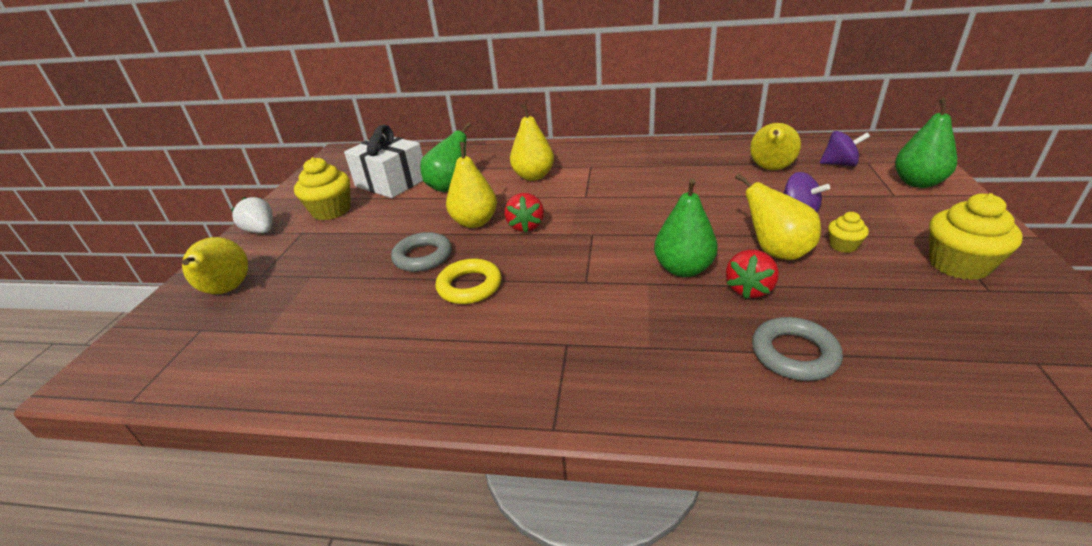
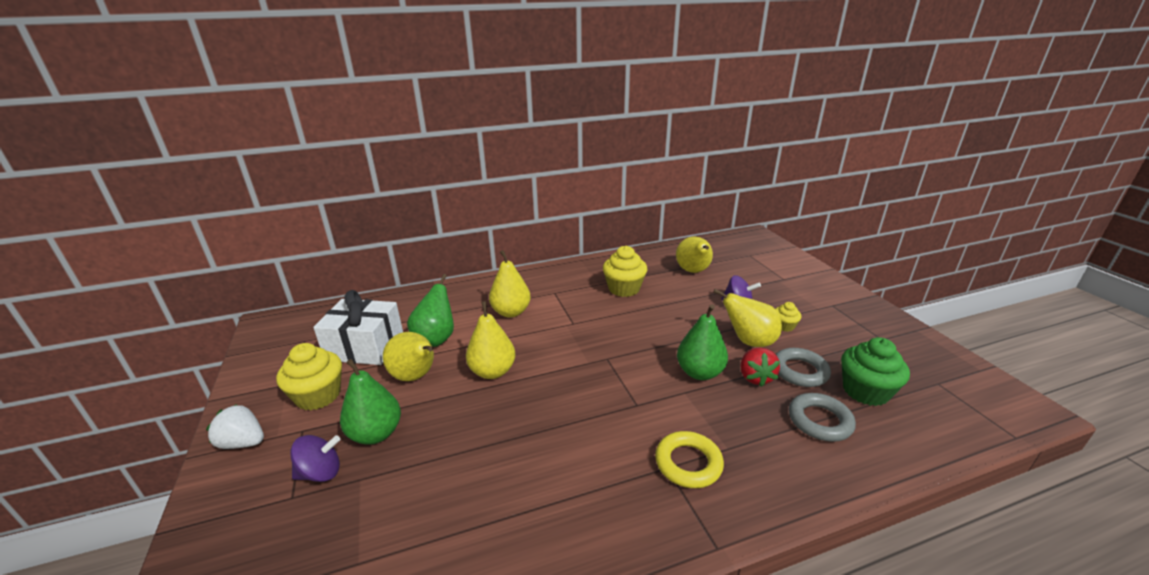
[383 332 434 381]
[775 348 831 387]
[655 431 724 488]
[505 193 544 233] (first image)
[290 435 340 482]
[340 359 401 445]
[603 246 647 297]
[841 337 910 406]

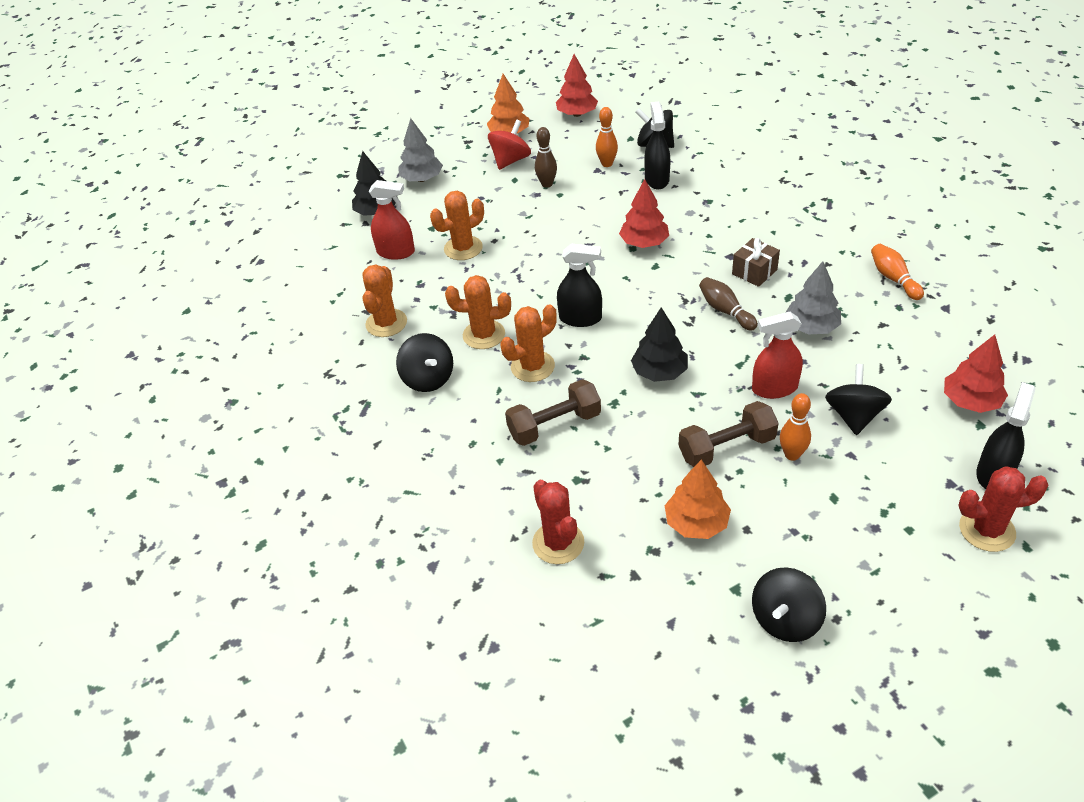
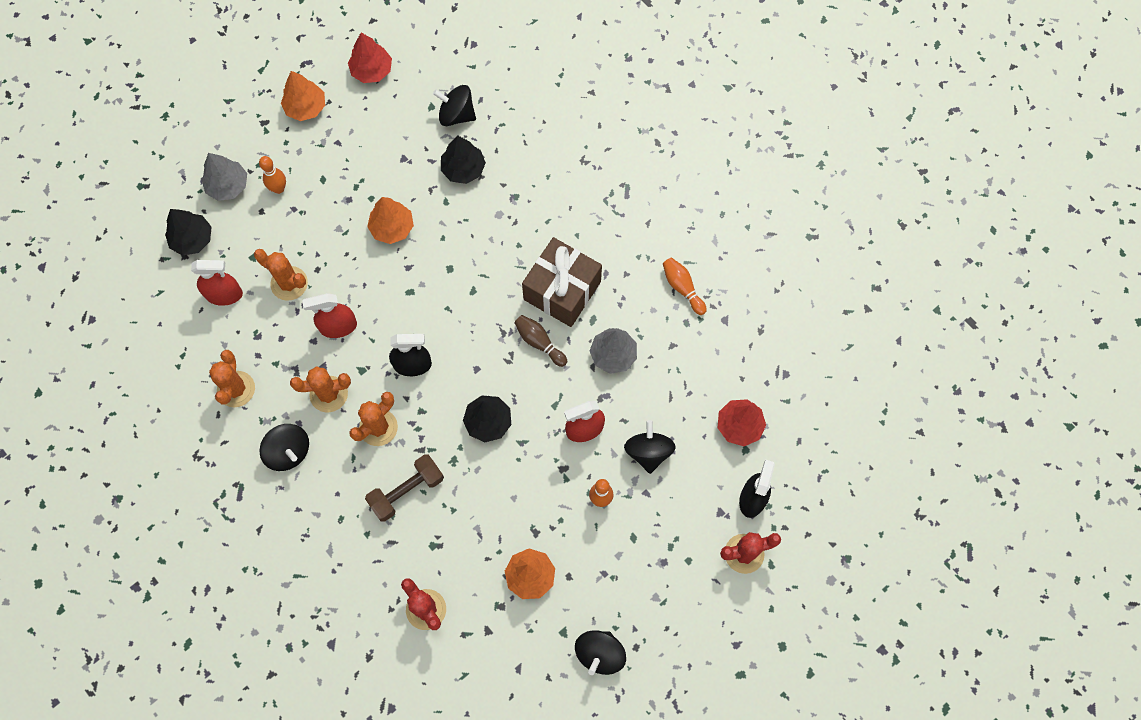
[254 249 308 301]
[488 119 531 170] (first image)
[535 127 557 188] (first image)
[259 156 286 194]
[619 179 669 248] (first image)
[441 135 486 184]
[679 401 779 467] (first image)
[522 237 602 327]
[302 293 357 338]
[367 197 414 244]

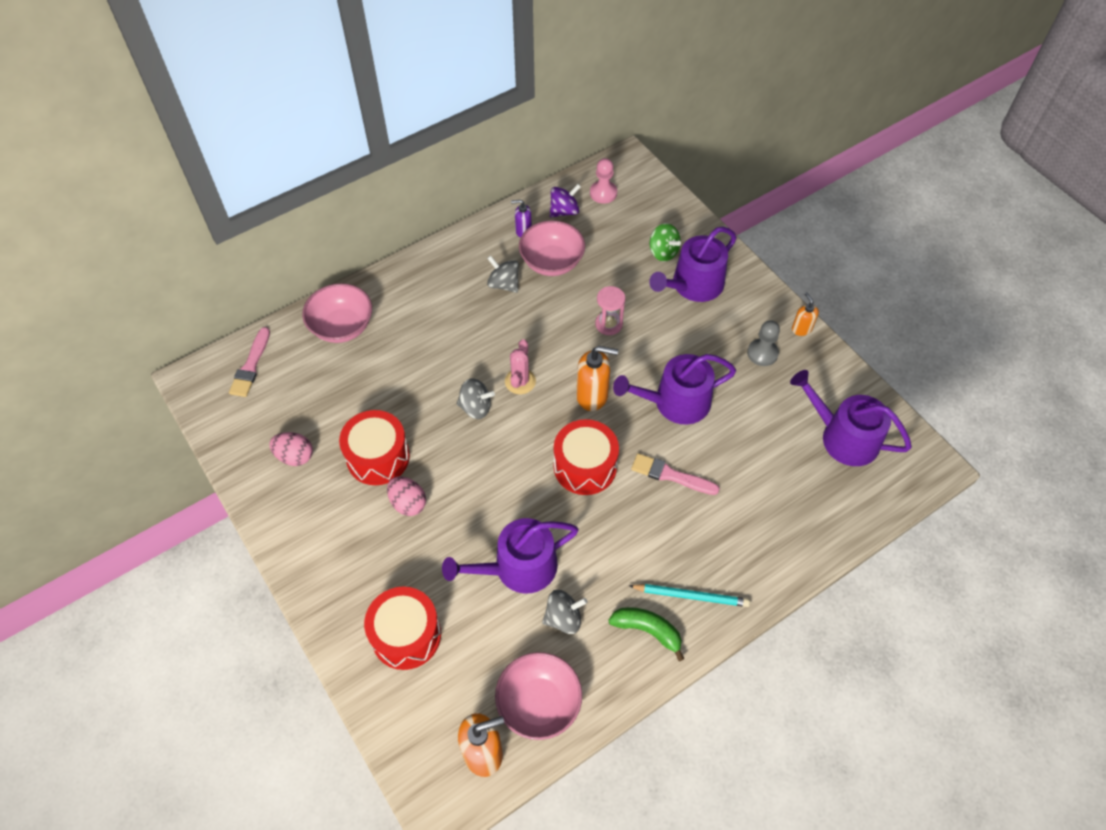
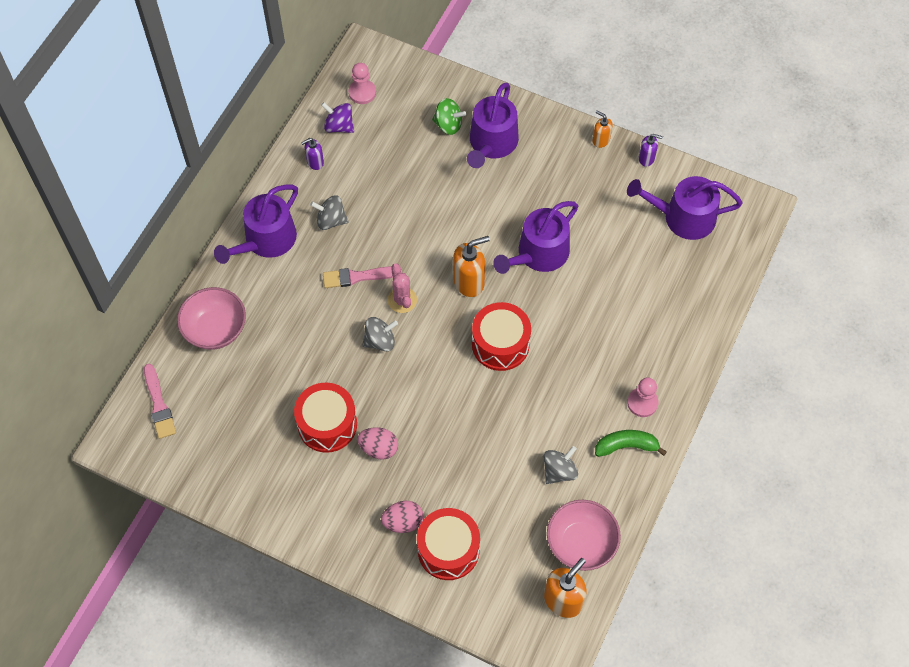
[381 501 423 533]
[214 185 298 264]
[519 220 585 276] (first image)
[321 102 354 133]
[595 286 625 335] (first image)
[627 377 659 417]
[323 266 402 288]
[747 320 780 366] (first image)
[639 134 663 167]

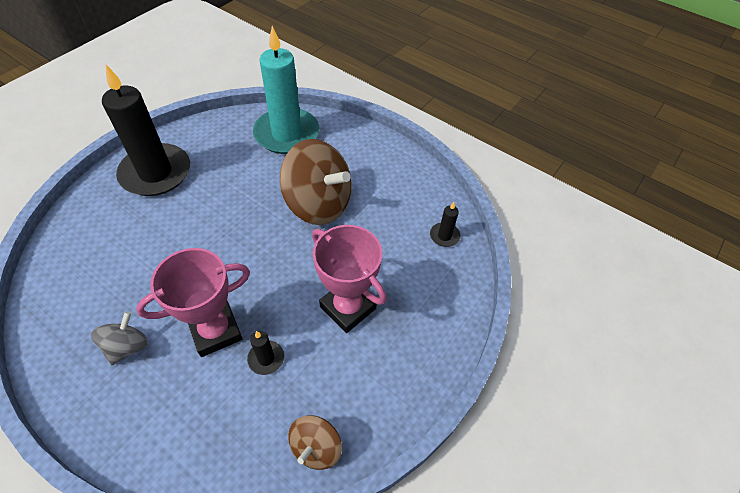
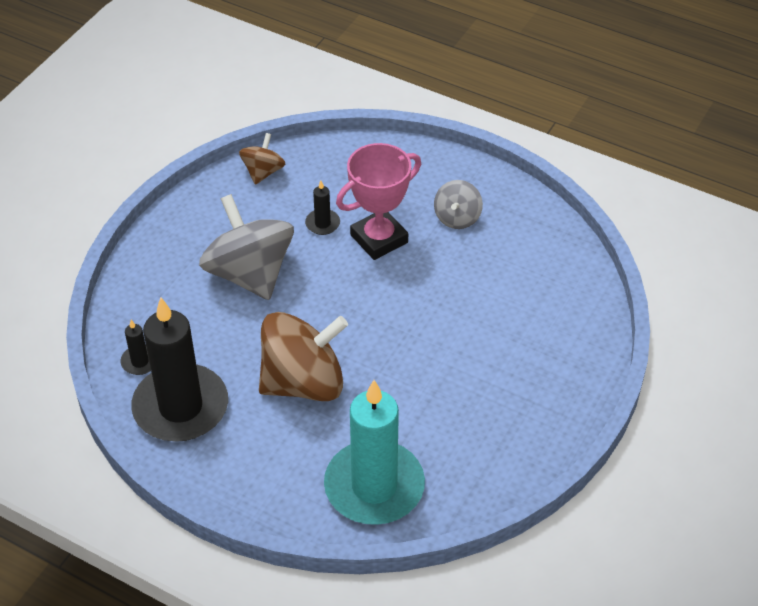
[131 298 228 442]
[259 312 348 401]
[199 194 294 300]

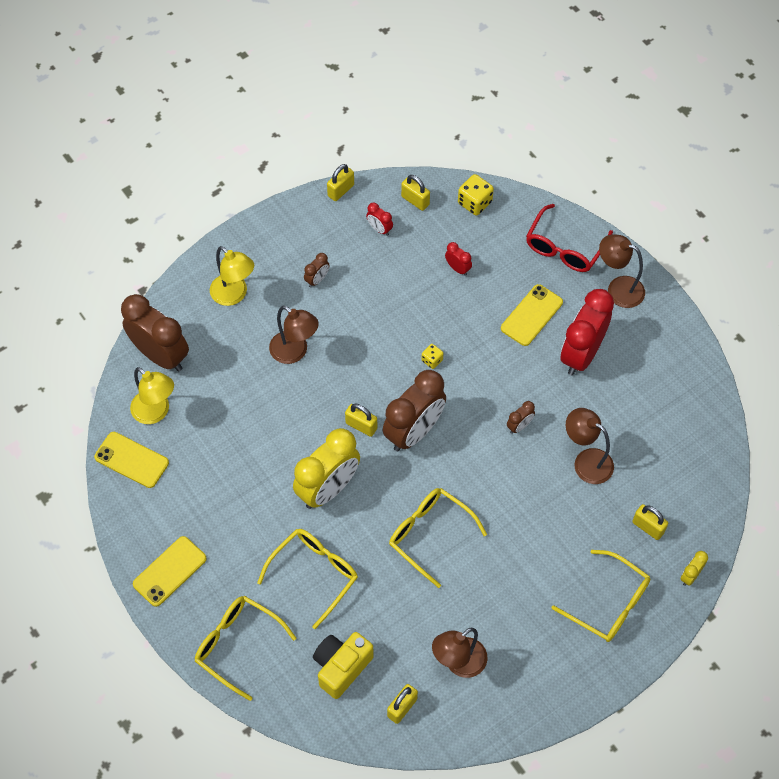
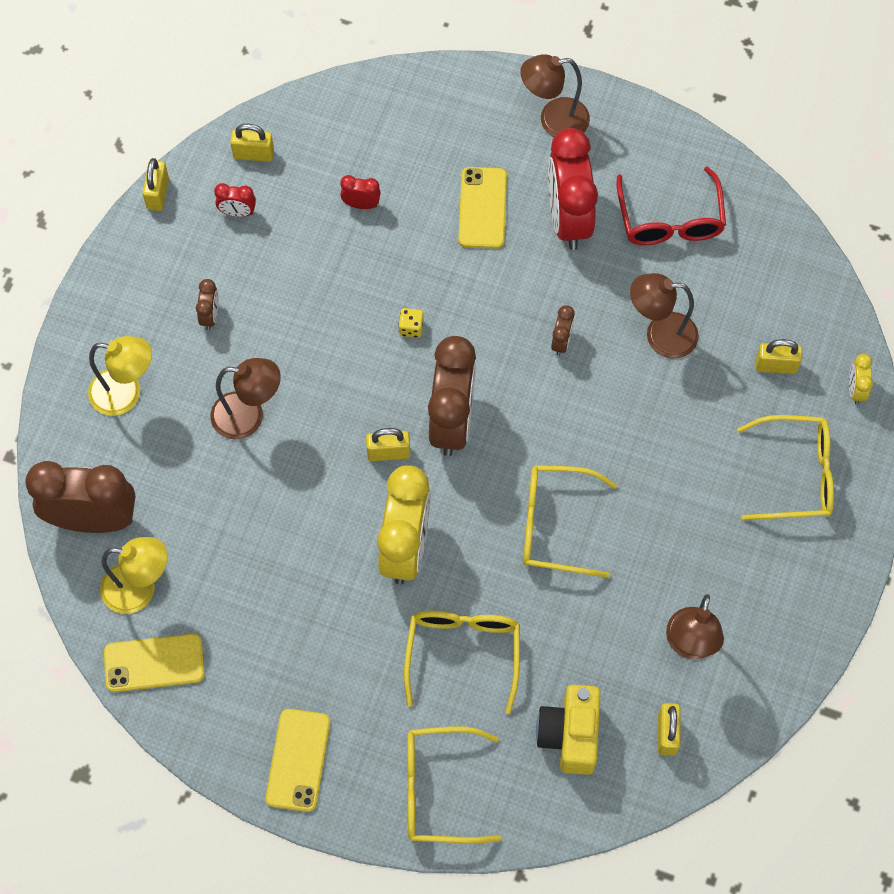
[458 174 494 216] (first image)
[616 167 726 245]

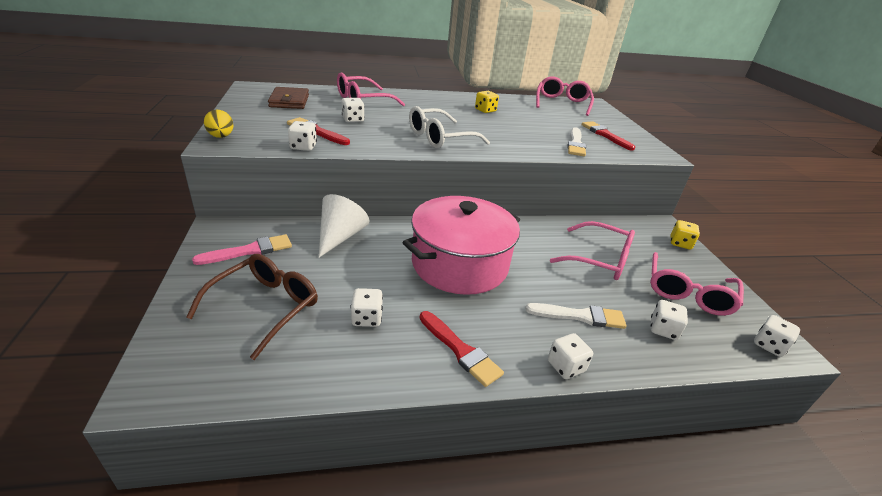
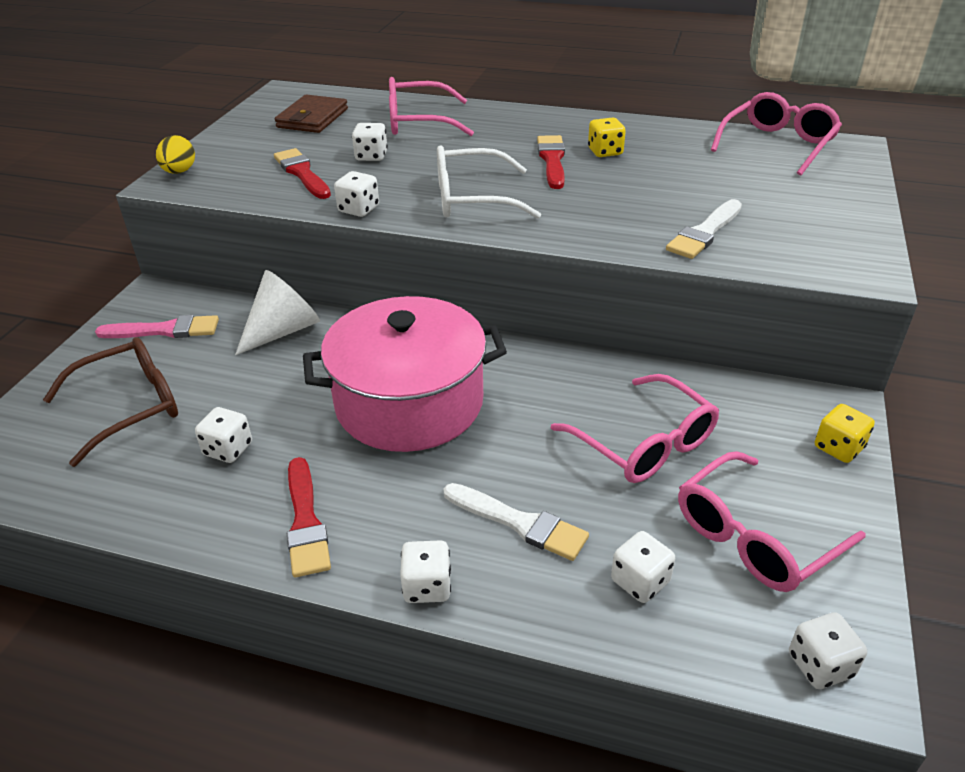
[334 171 379 217]
[537 135 565 189]

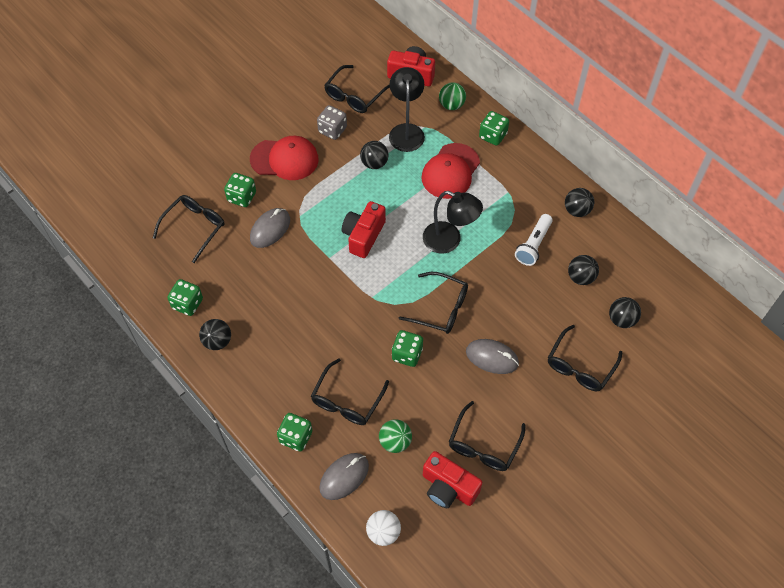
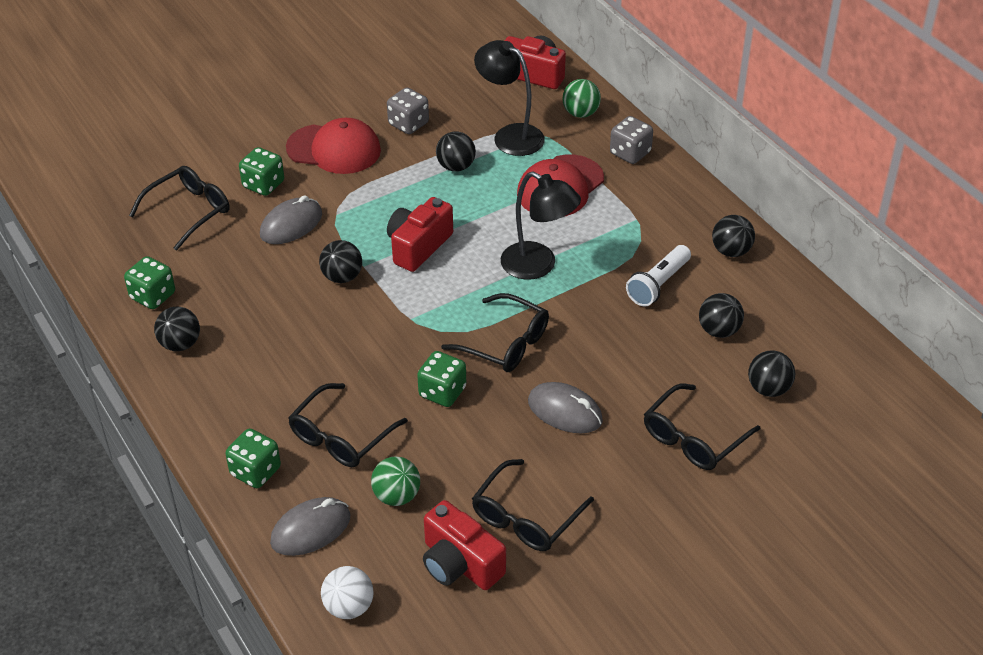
[324 65 390 113] (first image)
[474 40 545 156]
[610 116 653 164]
[319 240 362 283]

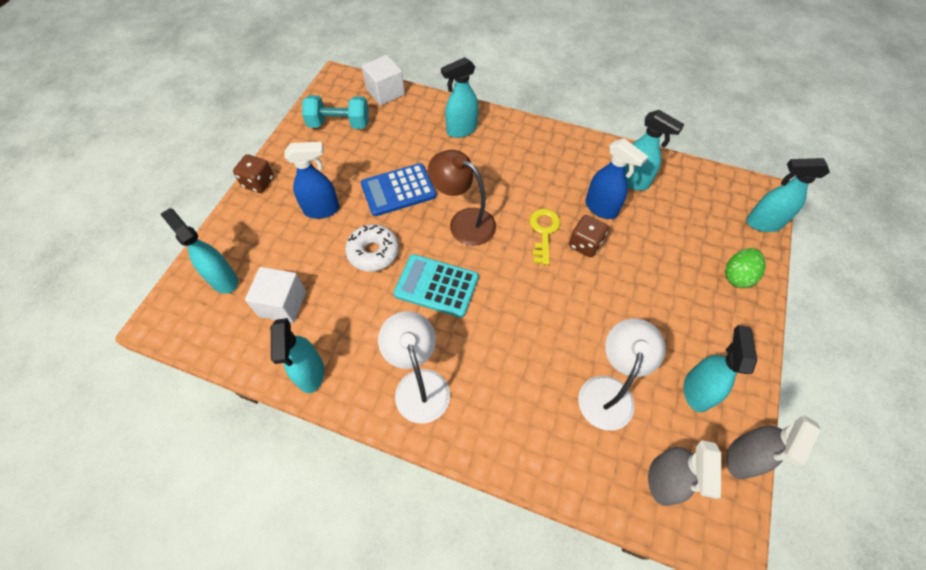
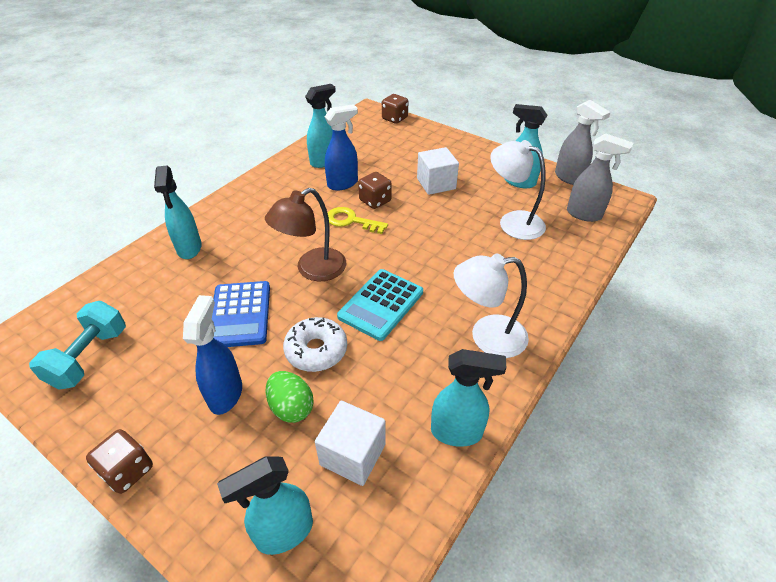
[417 147 459 195]
[266 371 314 423]
[382 94 408 124]

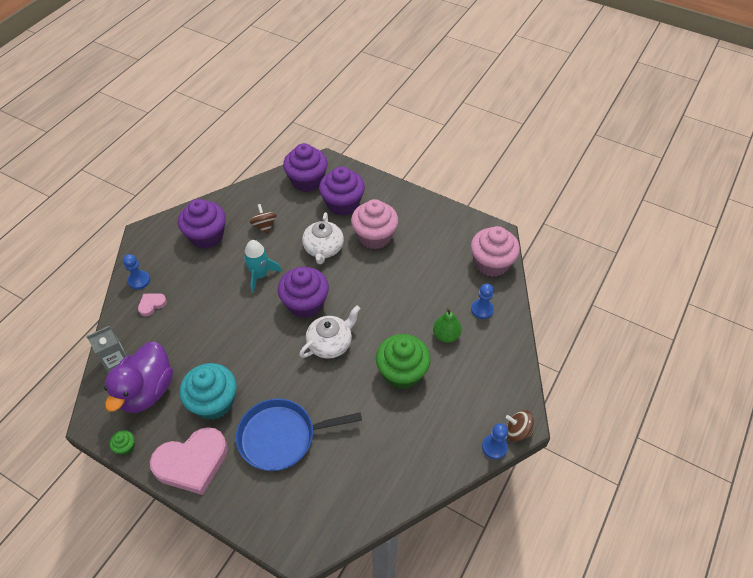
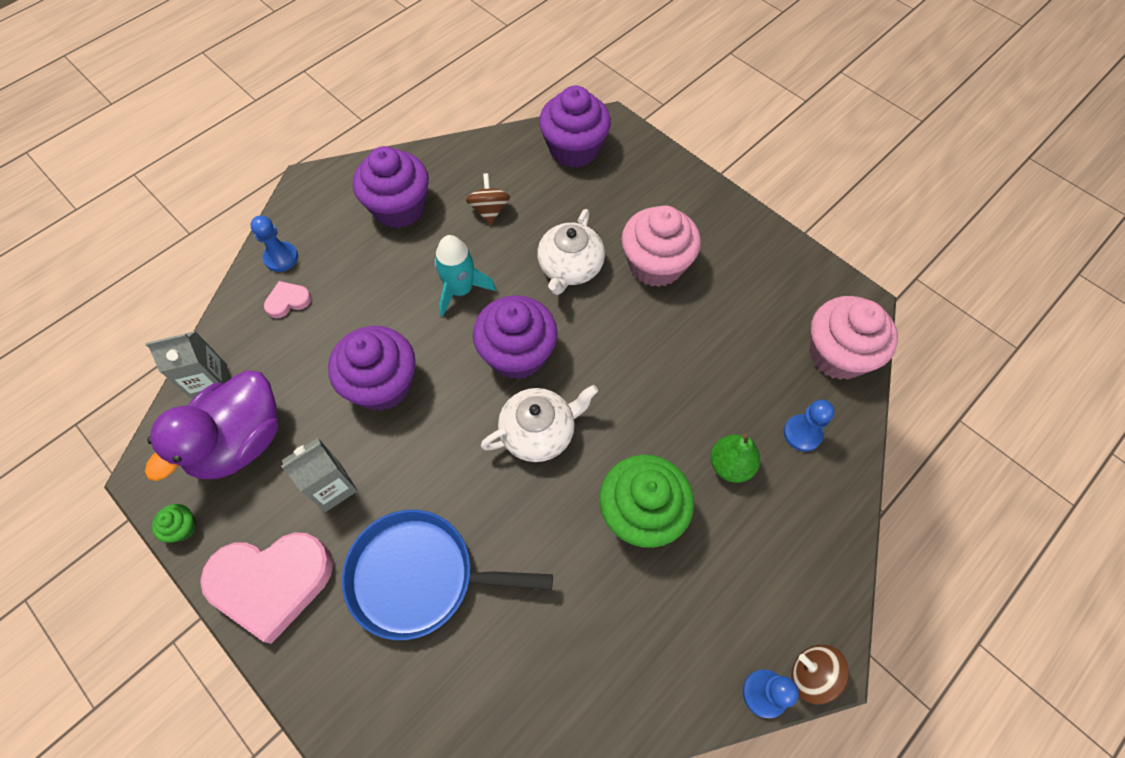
[281 438 358 512]
[328 326 415 411]

